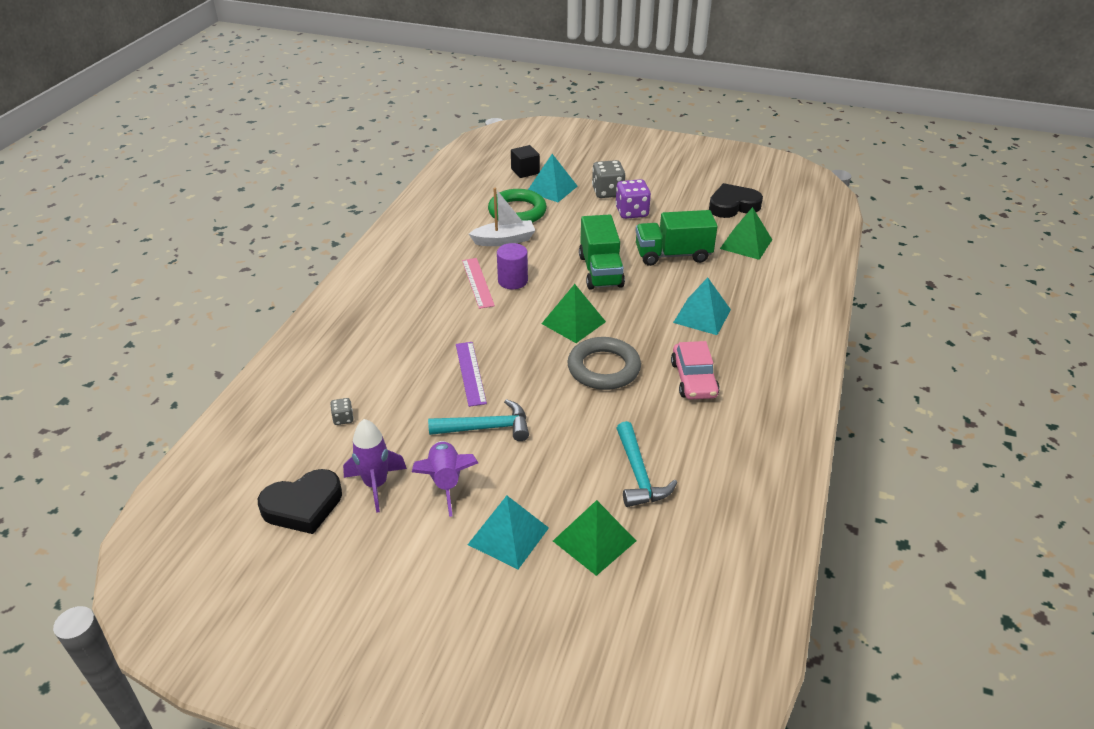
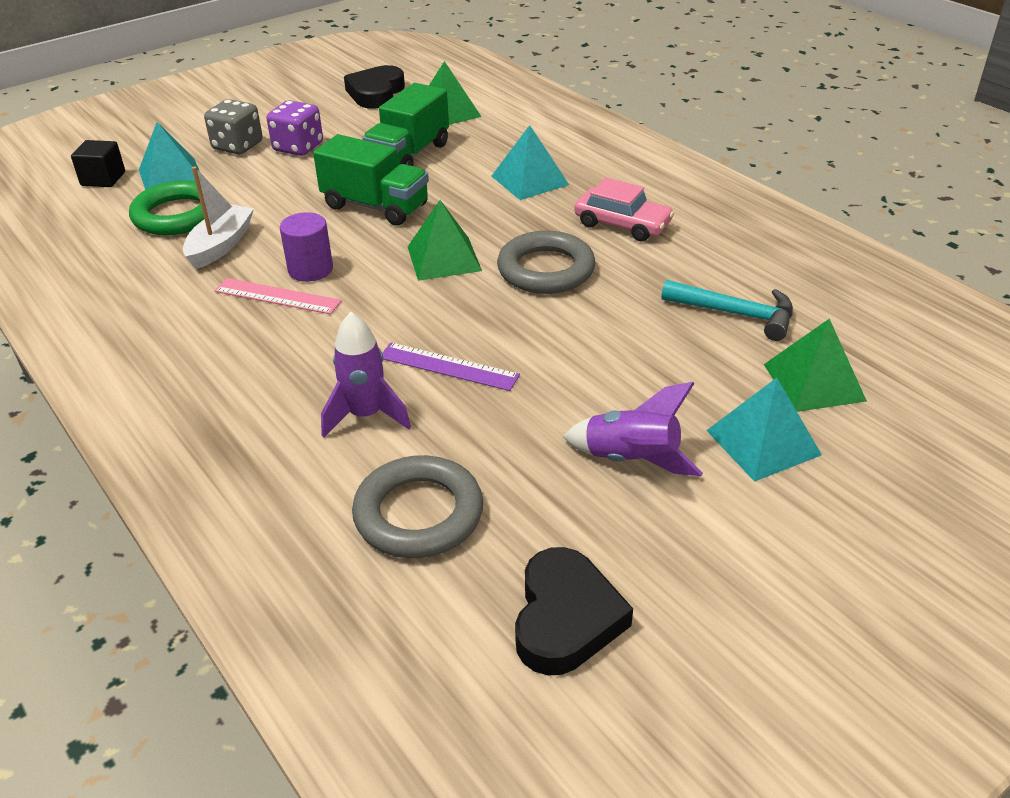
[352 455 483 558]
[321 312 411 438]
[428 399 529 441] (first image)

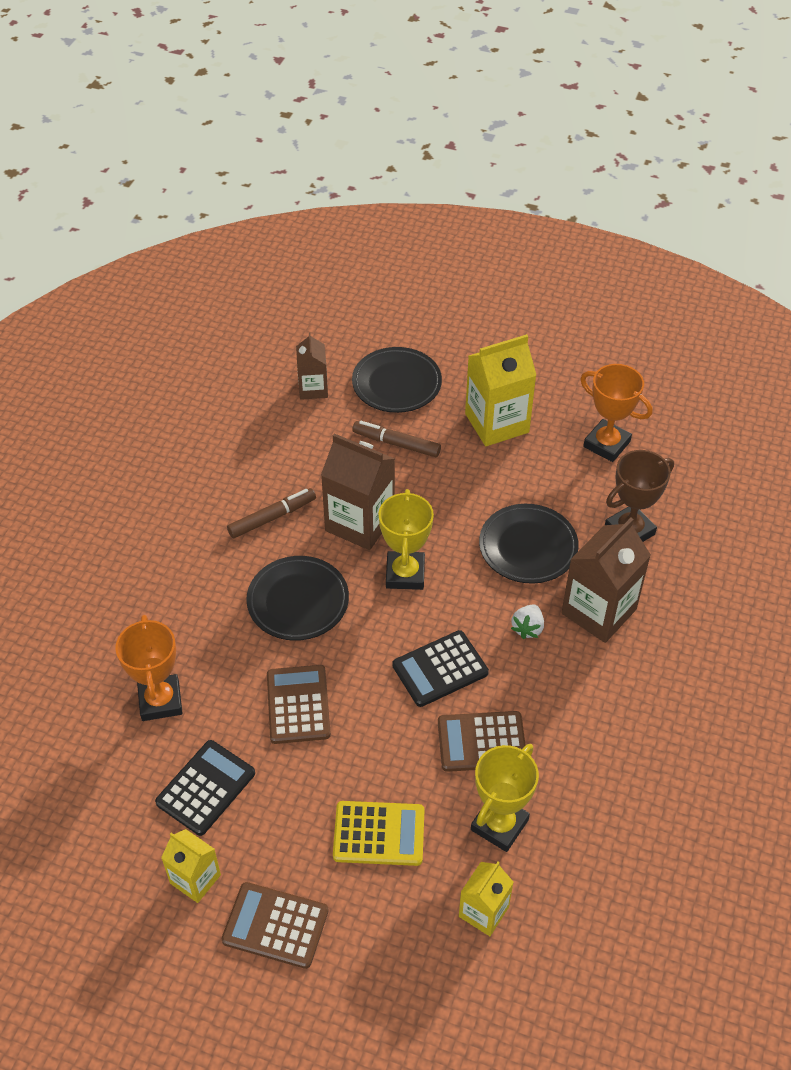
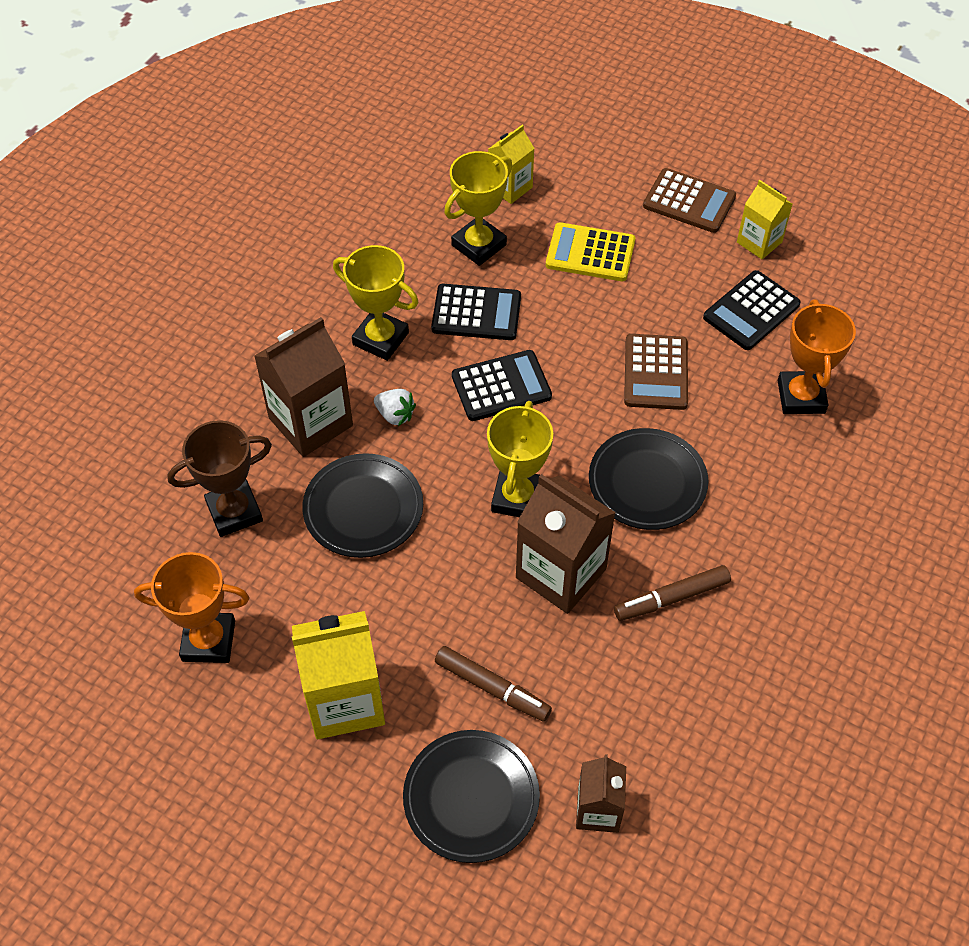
[431 284 521 340]
[374 389 416 426]
[134 552 249 663]
[333 245 419 361]

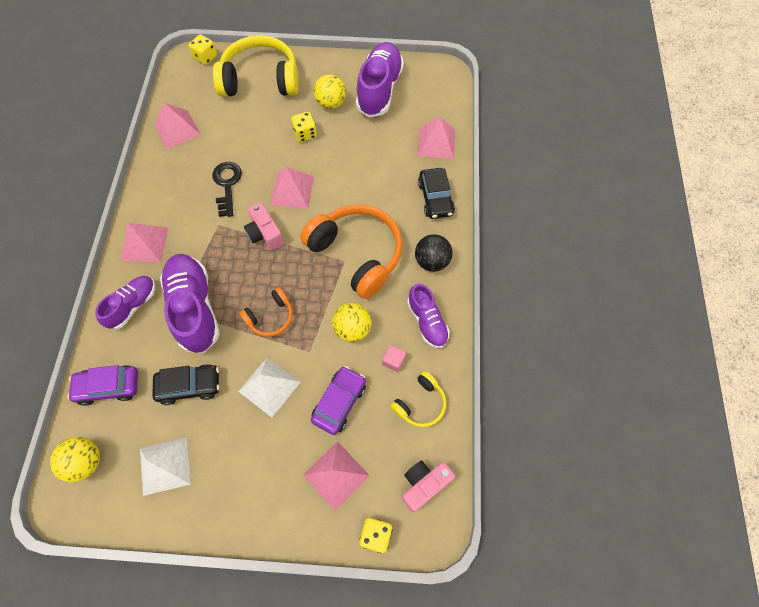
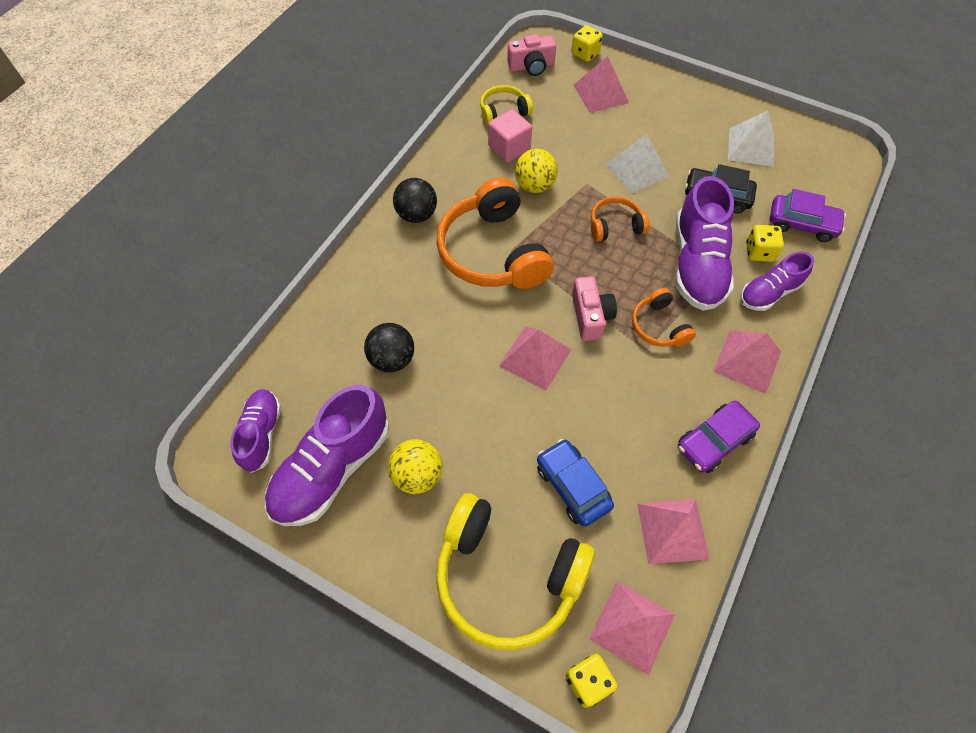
[50 437 100 482] (first image)
[212 162 242 217] (first image)
[746 225 784 262]
[678 400 760 473]
[488 109 532 163]
[230 389 281 473]
[589 581 675 675]
[418 168 455 219] (first image)
[364 323 414 372]
[537 439 614 527]
[632 288 696 347]

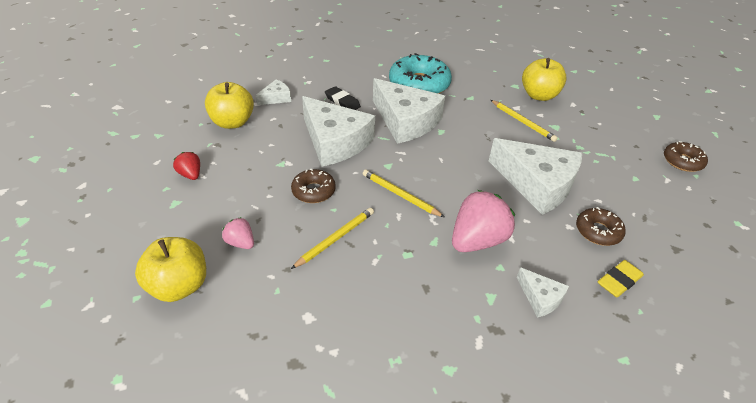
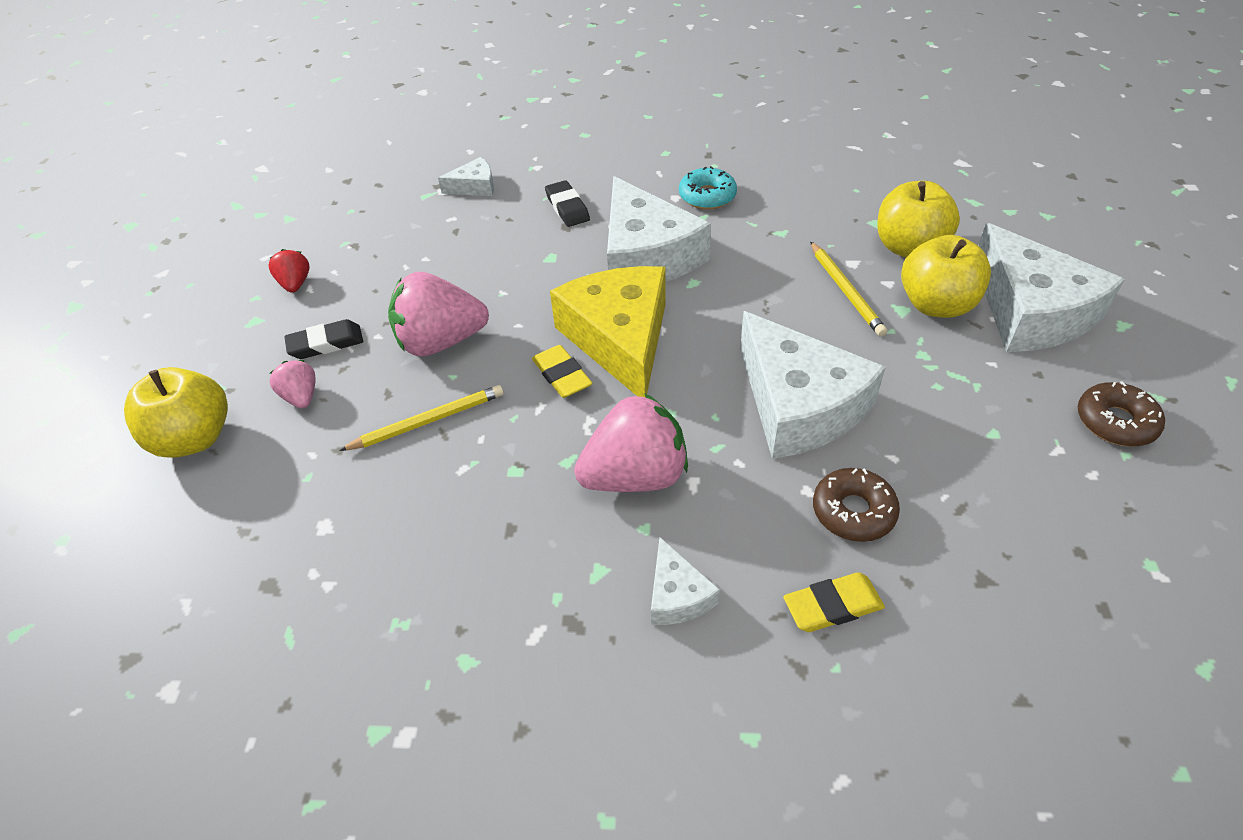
[901 235 991 318]
[388 272 489 356]
[978 223 1125 352]
[532 345 592 398]
[679 166 737 210]
[284 319 363 359]
[550 266 666 398]

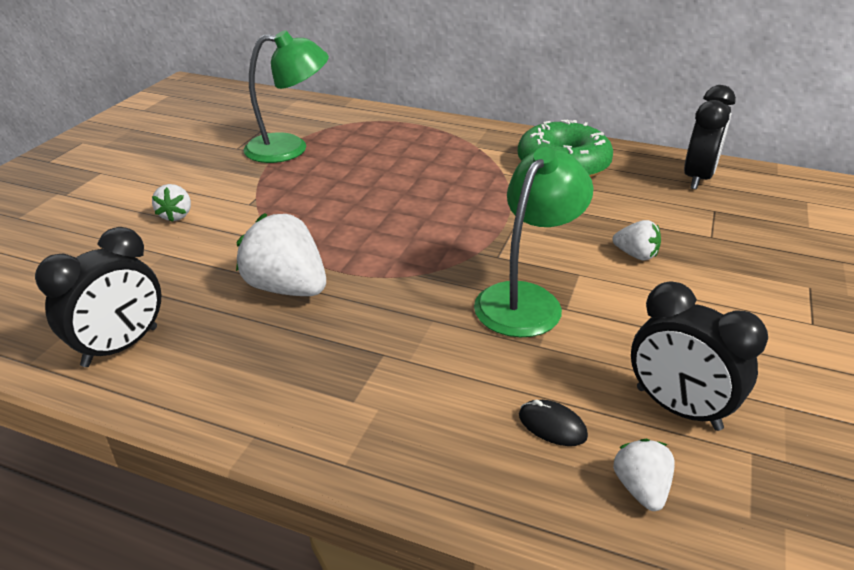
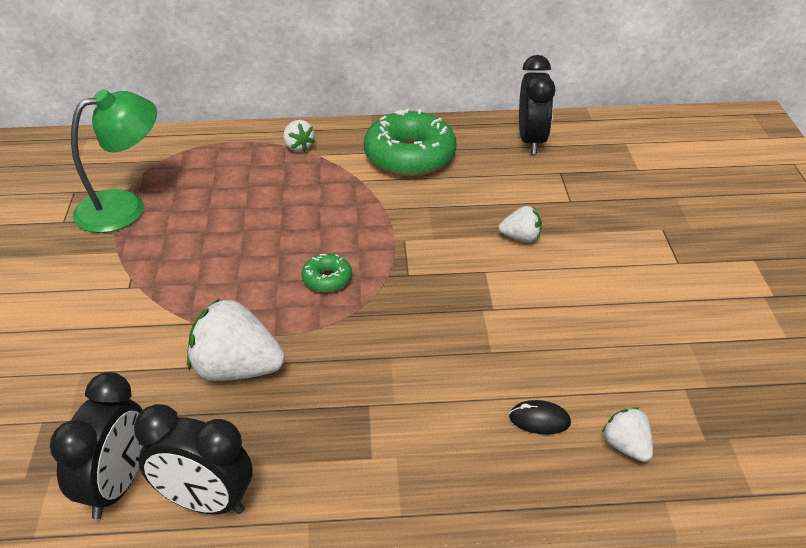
[283 120 315 152]
[474 147 593 337] (first image)
[134 404 252 514]
[302 254 352 292]

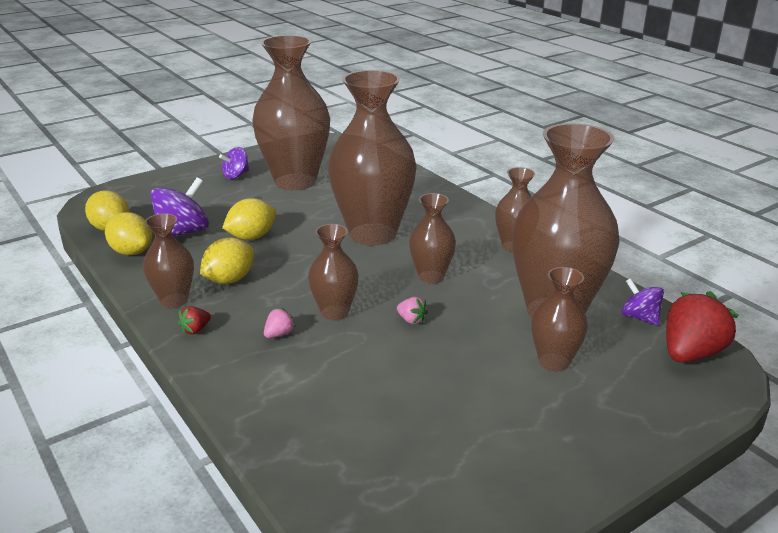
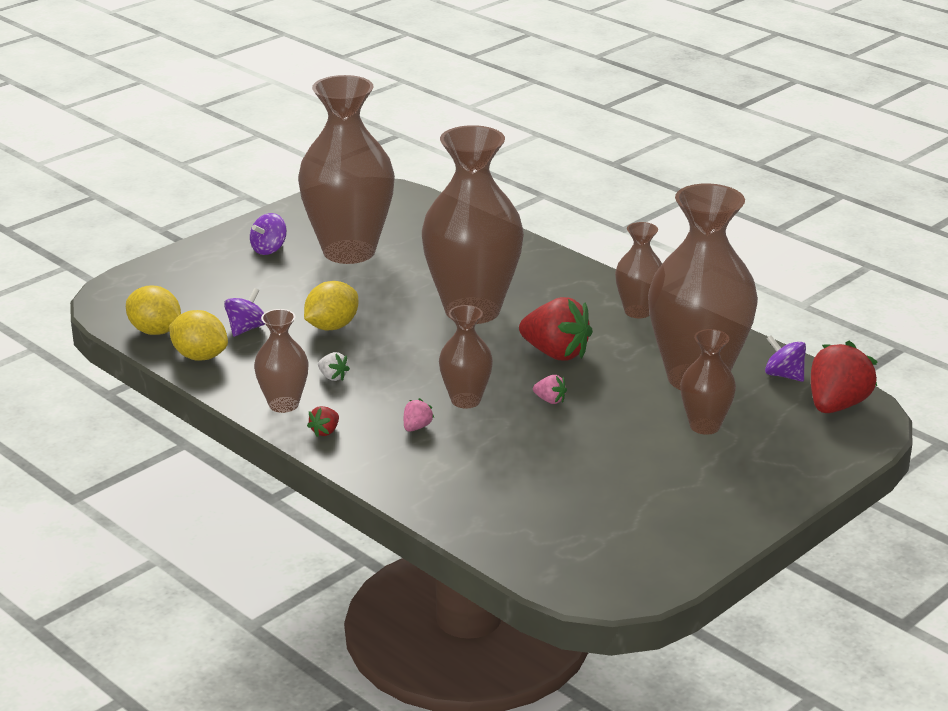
[224 288 265 337]
[318 352 350 381]
[519 297 593 361]

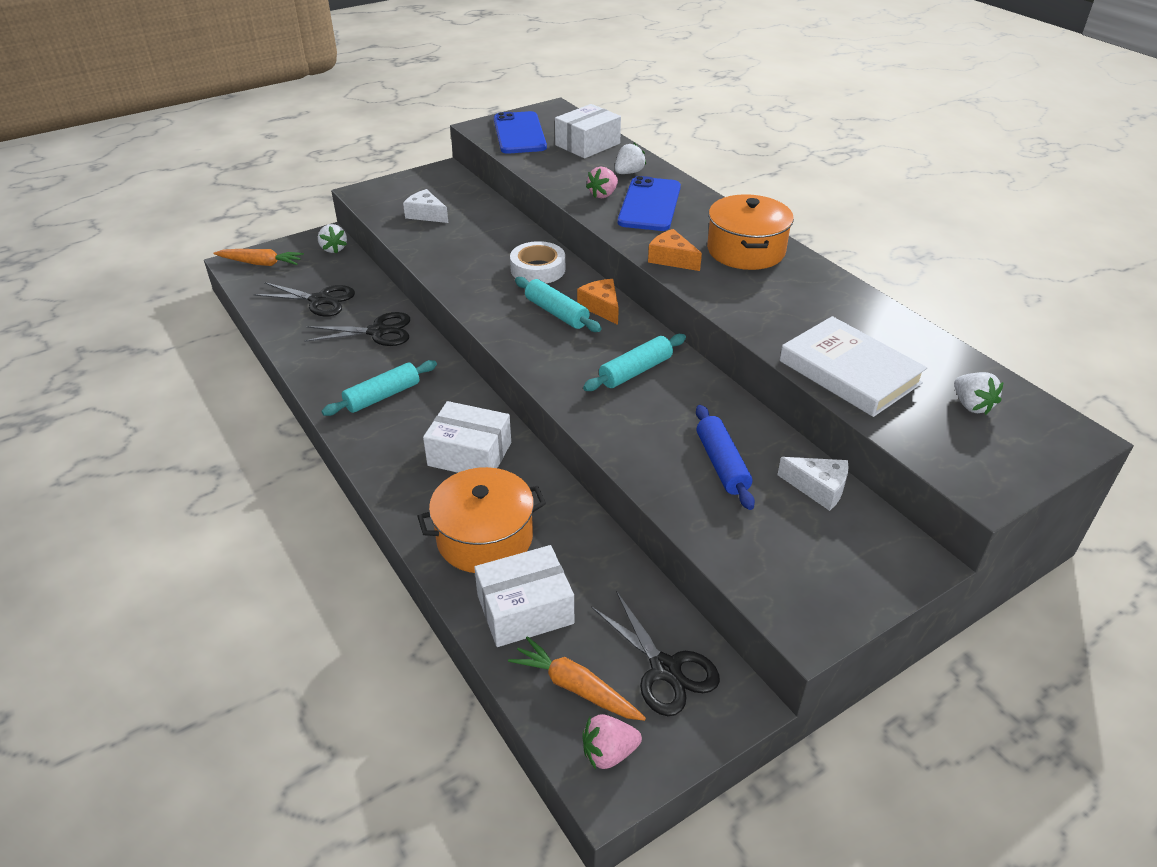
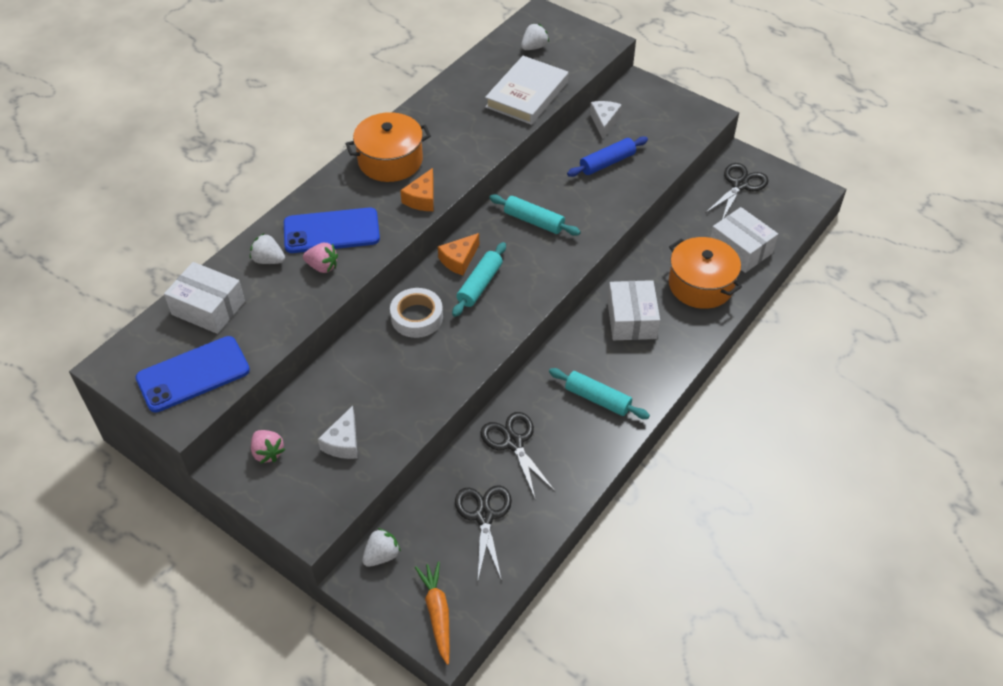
[508 636 646 721] (first image)
[251 430 285 464]

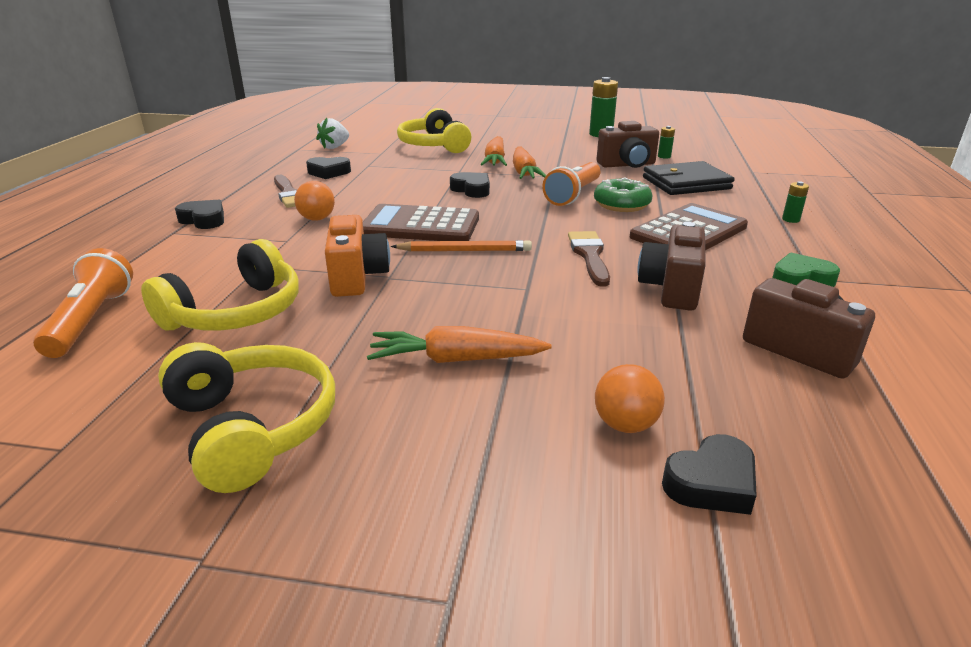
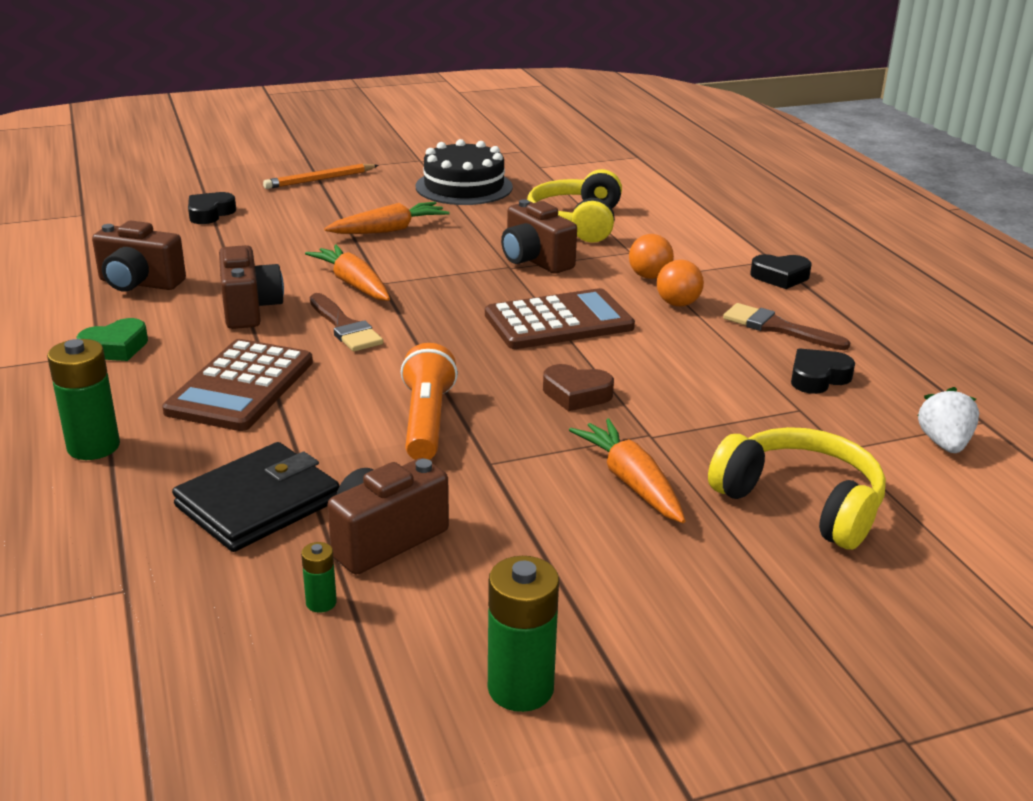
[33 248 133 358] (first image)
[416 139 513 205]
[501 199 577 274]
[263 164 379 189]
[543 364 614 412]
[305 245 390 301]
[594 177 653 212] (first image)
[629 234 674 279]
[47 339 120 460]

